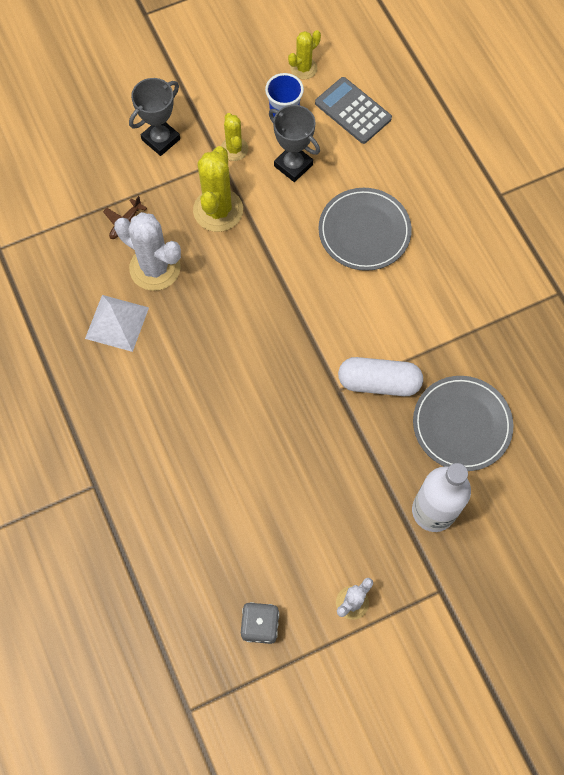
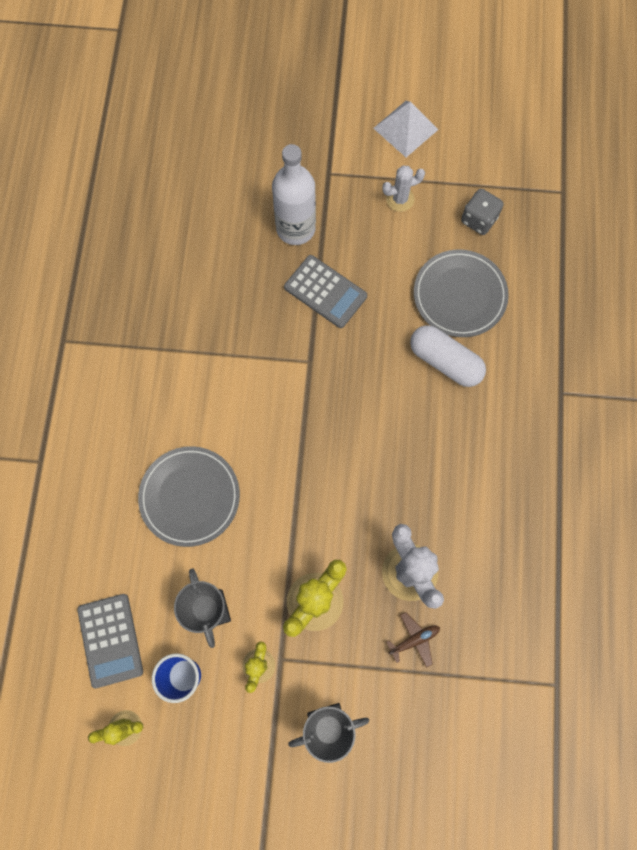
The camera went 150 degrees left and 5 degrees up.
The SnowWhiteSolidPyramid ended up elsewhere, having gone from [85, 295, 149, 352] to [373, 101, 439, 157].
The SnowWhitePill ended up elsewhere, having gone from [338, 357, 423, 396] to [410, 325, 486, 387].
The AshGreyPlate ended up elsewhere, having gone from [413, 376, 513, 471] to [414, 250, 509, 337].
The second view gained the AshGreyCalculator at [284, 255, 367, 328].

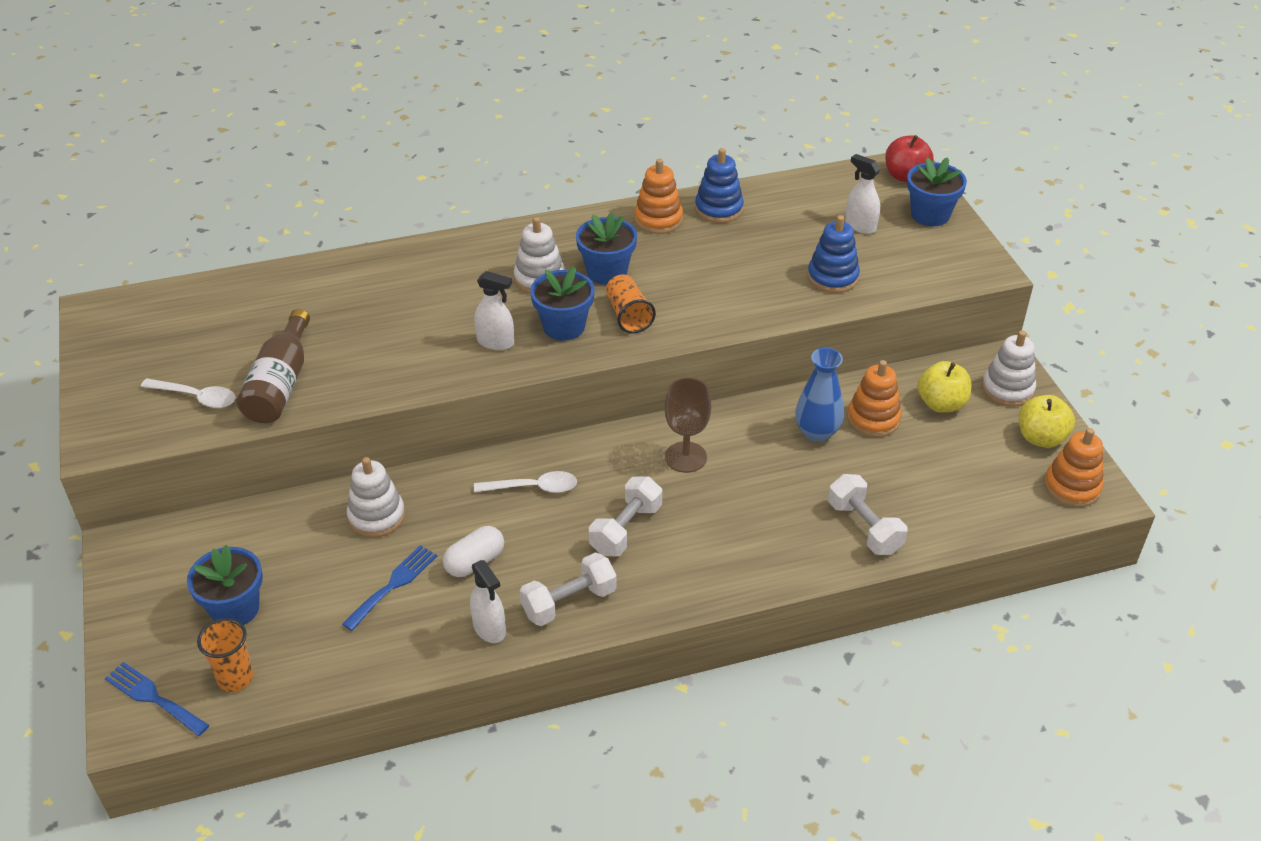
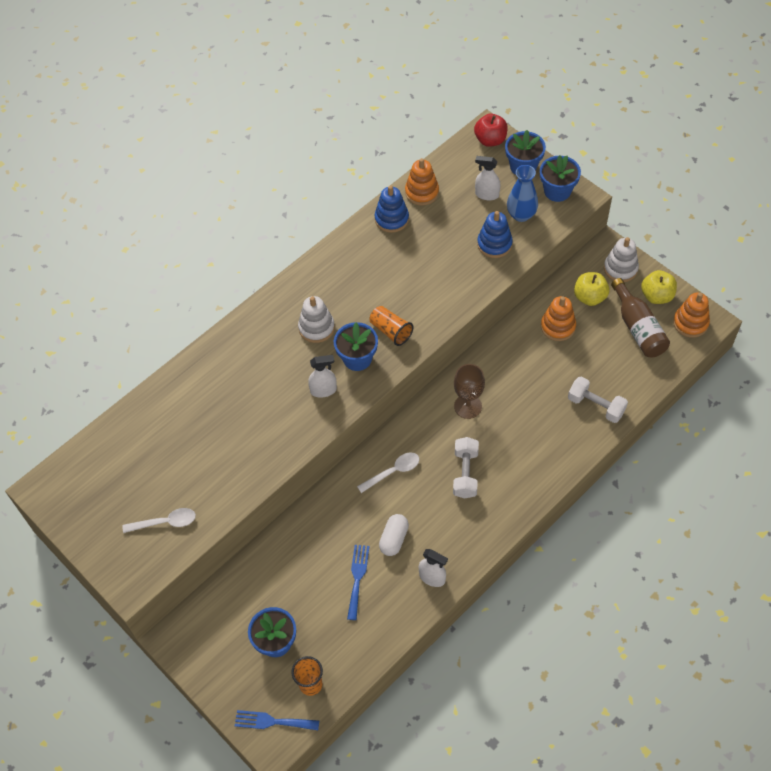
The camera went 25 degrees left and 15 degrees up.
The OrangeColouredStackingRings ended up elsewhere, having gone from [634, 159, 683, 234] to [405, 158, 439, 206].
The BlueFlowerPot ended up elsewhere, having gone from [576, 212, 637, 285] to [540, 155, 581, 202].
The BrownDrinkBottle ended up elsewhere, having gone from [236, 309, 310, 423] to [611, 278, 670, 358].
The BlueTallVase ended up elsewhere, having gone from [795, 348, 844, 442] to [507, 165, 538, 222].
The second view lost the SnowWhiteStackingRings at [347, 457, 405, 537].
The second view lost the SnowWhiteHandWeight at [520, 553, 617, 626].

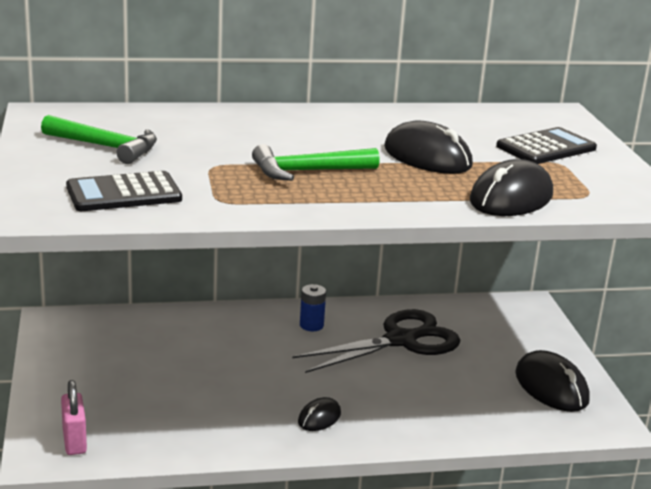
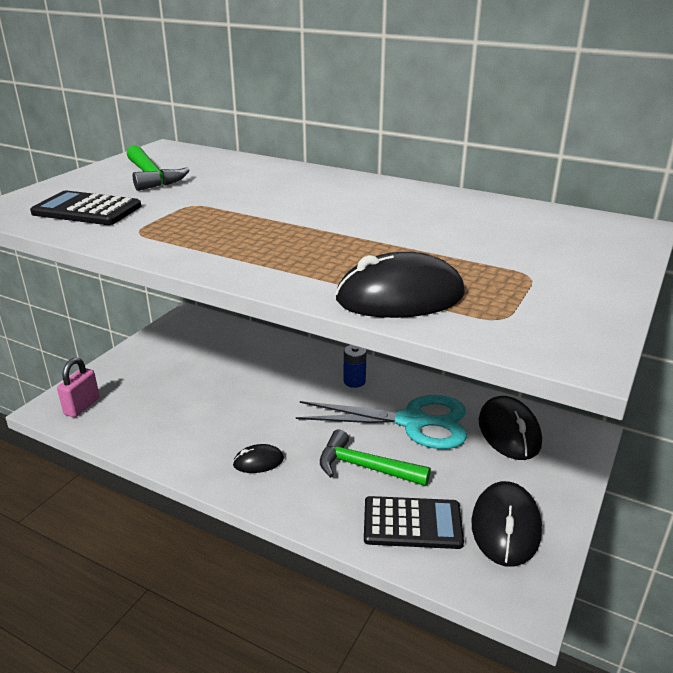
The camera went 40 degrees right and 5 degrees up.
The EbonyMouse ended up elsewhere, having gone from [384, 120, 473, 174] to [478, 396, 542, 460].
The EbonyCalculator ended up elsewhere, having gone from [496, 127, 597, 164] to [364, 496, 464, 549].
The GreenCarpenter'sHammer ended up elsewhere, having gone from [252, 144, 380, 181] to [320, 429, 431, 486].
What was the EbonyPairOfScissors at [292, 309, 461, 373] turned into the AquaPairOfScissors at [296, 395, 467, 449].

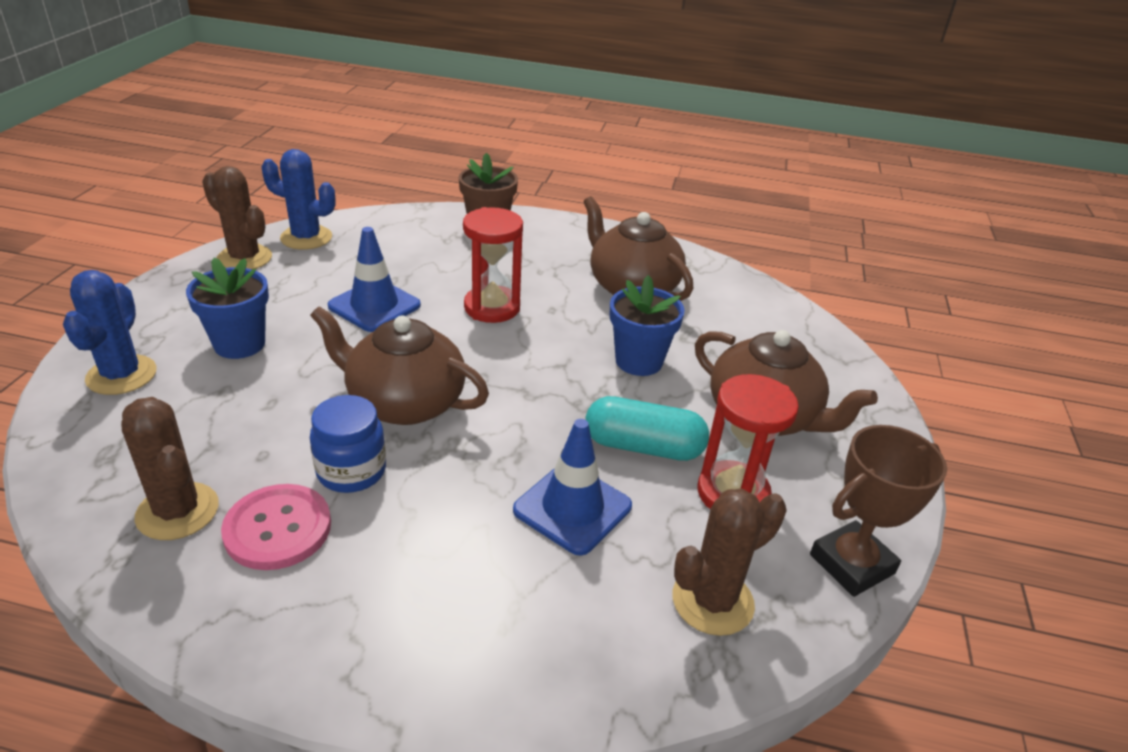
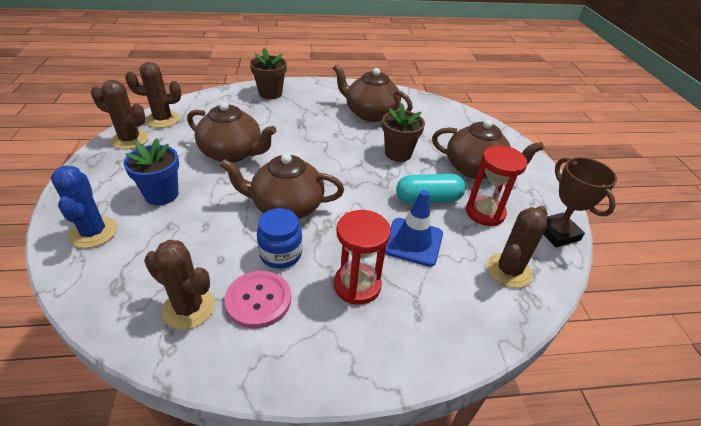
The camera went 20 degrees left and 5 degrees up.
What was the BlueSaguaroCactus at [261, 149, 336, 250] turned into the BrownSaguaroCactus at [125, 62, 181, 128].
The RedSandglass ended up elsewhere, having gone from [463, 207, 523, 323] to [334, 210, 391, 305].
Where the BlueSafetyCone stood at [328, 227, 421, 332], the BrownTeapot came to stand at [187, 102, 276, 163].
What was the BlueFlowerPot at [610, 275, 685, 376] turned into the BrownFlowerPot at [382, 103, 425, 162].
The BrownPrizeCup at [810, 425, 947, 597] ended up facing another way, 60 degrees counterclockwise from before.

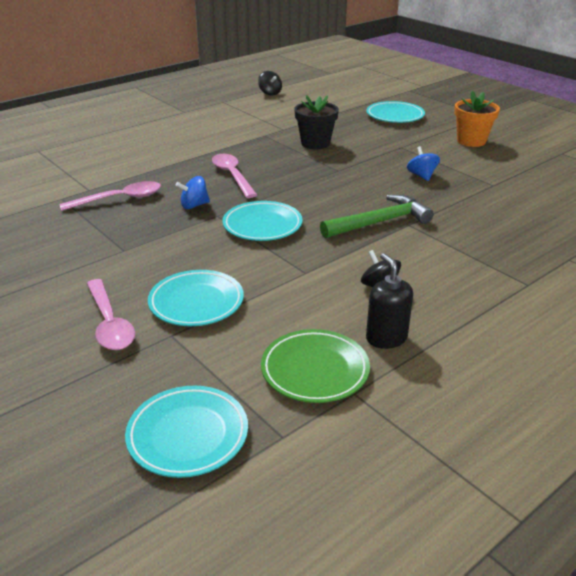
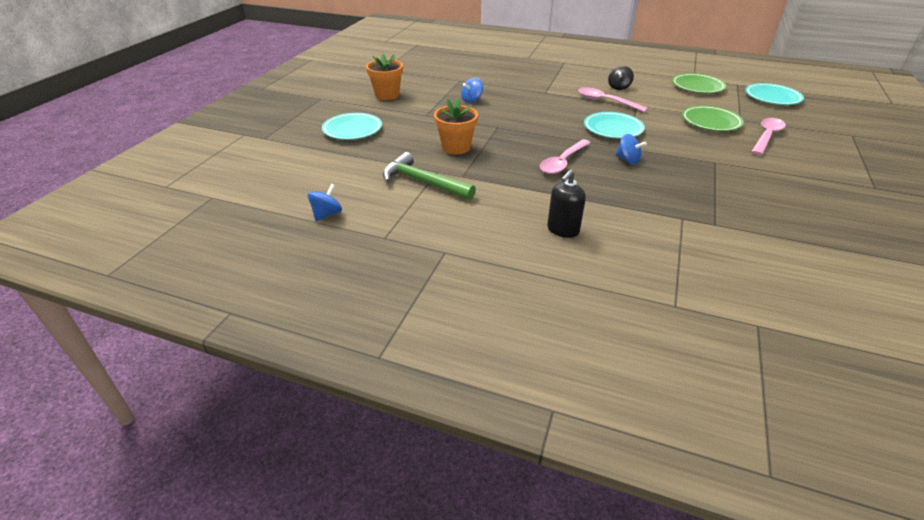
The camera went 120 degrees left and 5 degrees up.
What was the EbonySpinningTop at [258, 71, 282, 96] turned into the BlueSpinningTop at [308, 184, 342, 221].
What was the EbonyFlowerPot at [294, 95, 339, 149] turned into the OrangeColouredFlowerPot at [434, 98, 478, 155].
The RosePinkSpoon ended up elsewhere, having gone from [59, 181, 161, 211] to [578, 87, 648, 112].
The GreenCarpenter'sHammer ended up elsewhere, having gone from [320, 195, 434, 238] to [383, 152, 476, 200].
The EbonySoapDispenser ended up elsewhere, having gone from [366, 253, 413, 349] to [547, 169, 586, 238].
What was the AquaPlate at [148, 270, 244, 326] turned into the GreenPlate at [682, 105, 744, 131].

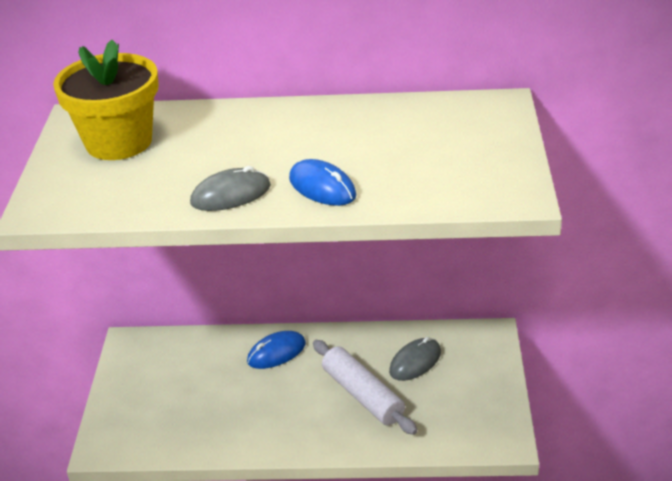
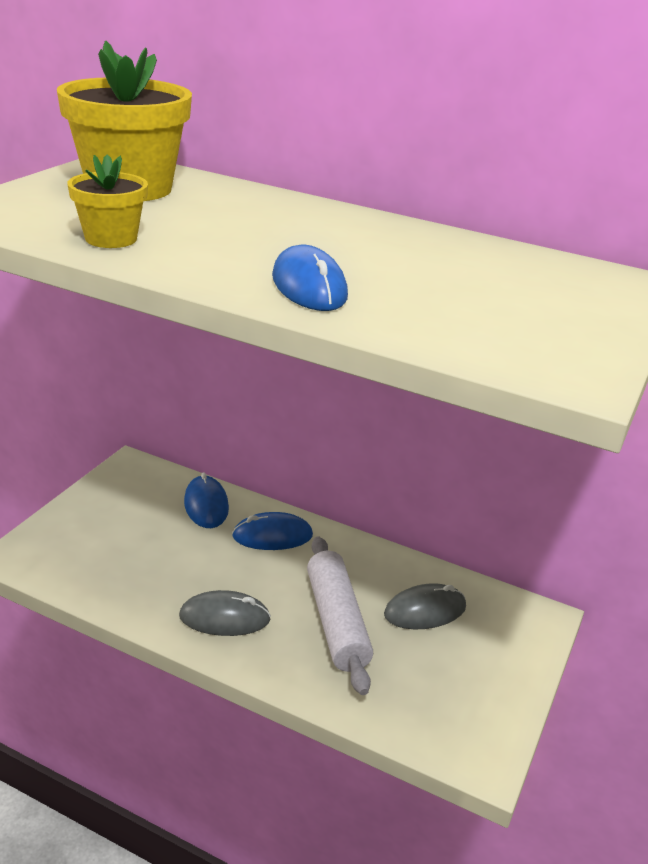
The camera went 20 degrees right and 5 degrees down.
The AshGreyMouse ended up elsewhere, having gone from [190, 166, 271, 211] to [179, 590, 271, 636].
The second view gained the YellowFlowerPot at [68, 154, 148, 248].
The second view gained the BlueMouse at [184, 472, 229, 528].

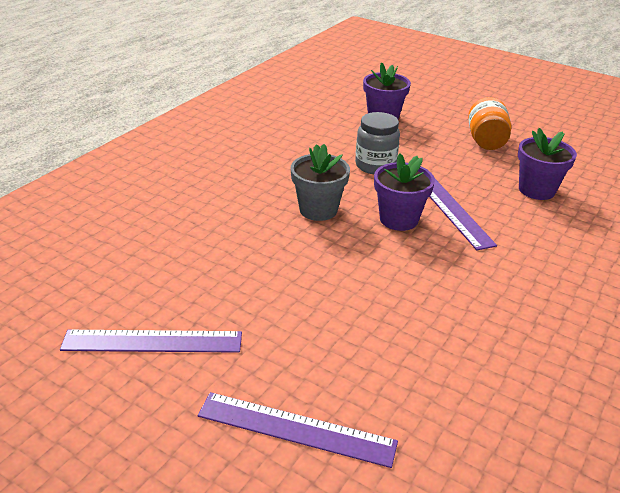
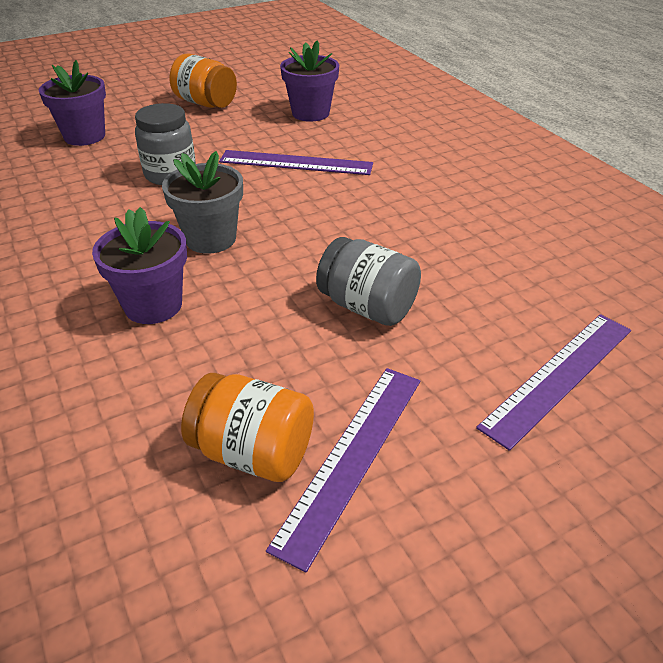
The camera went 60 degrees left and 5 degrees up.
The RoyalPurpleFlowerPot ended up elsewhere, having gone from [374, 153, 435, 231] to [92, 207, 187, 324].
The second view gained the AshGreyJar at [316, 237, 421, 326].
The second view gained the OrangeColouredJar at [181, 373, 314, 482].

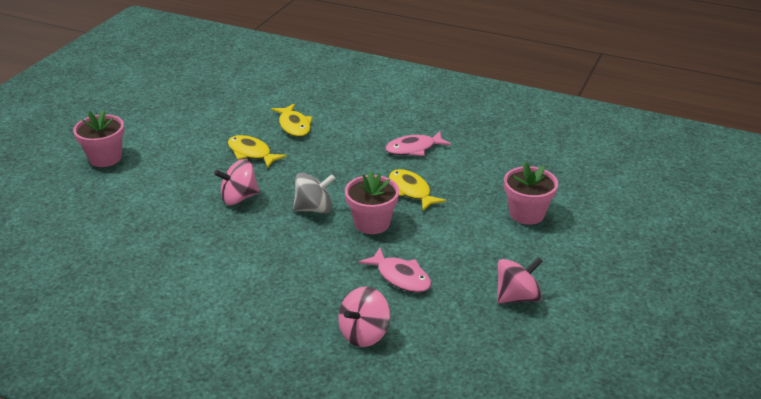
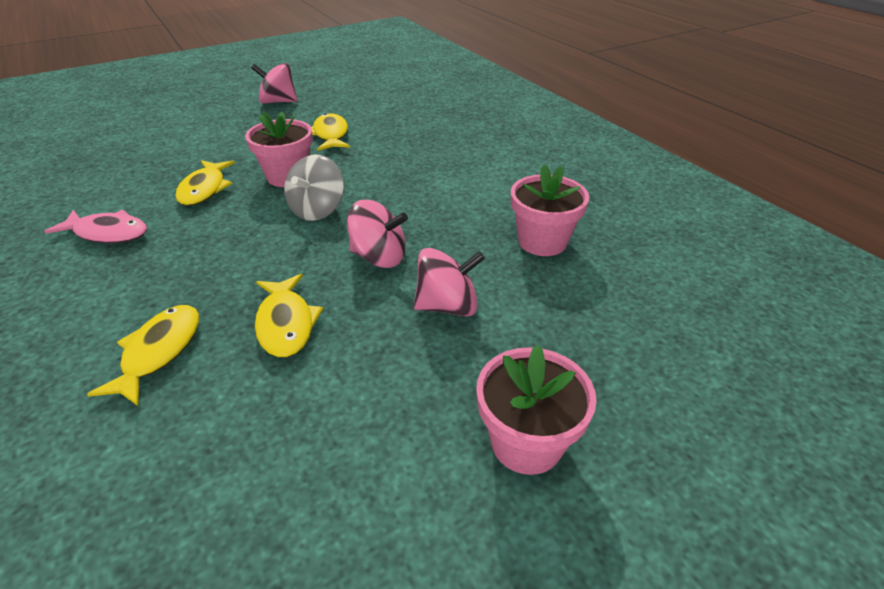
The camera went 145 degrees left and 5 degrees up.
The RosePinkFlowerPot ended up elsewhere, having gone from [504, 162, 558, 225] to [511, 164, 589, 256].
The AshGreySpinningTop at [293, 173, 335, 214] ended up facing another way, 90 degrees counterclockwise from before.
What was the RosePinkToyFish at [359, 248, 431, 293] turned into the YellowToyFish at [312, 113, 350, 151].
The RosePinkSpinningTop ended up elsewhere, having gone from [338, 287, 390, 347] to [414, 248, 485, 316].

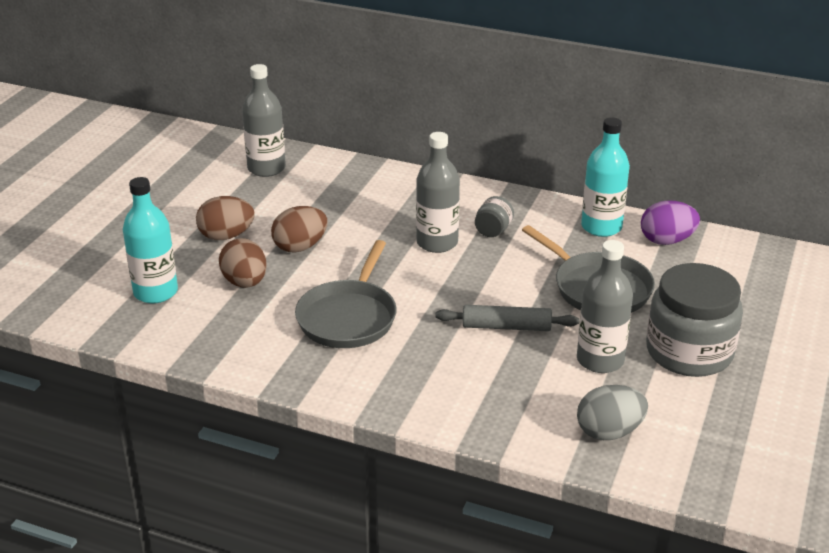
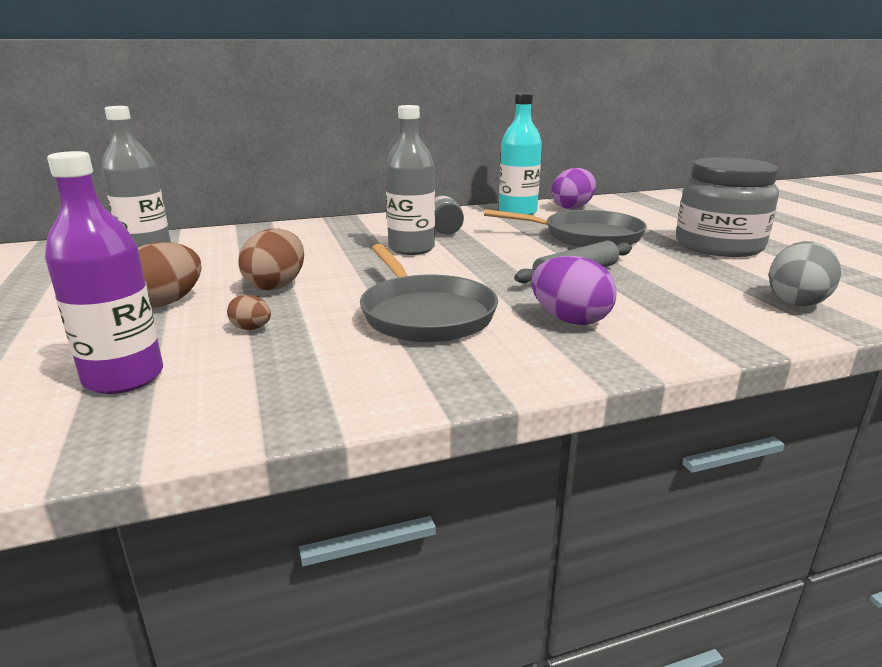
The camera went 40 degrees left and 10 degrees down.
What was the AquaDrinkBottle at [123, 177, 178, 304] turned into the RoyalPurpleDrinkBottle at [45, 151, 163, 394].
The size of the BrownEggShape at [219, 238, 267, 288] changed by a factor of 0.52.
The second view lost the AshGreyDrinkBottle at [577, 240, 633, 373].
The second view gained the RoyalPurpleEggShape at [531, 256, 617, 325].

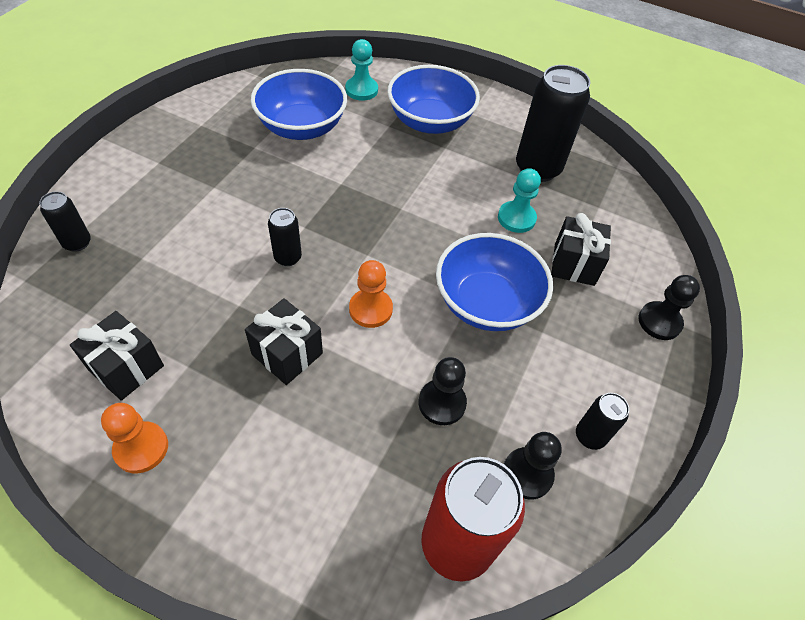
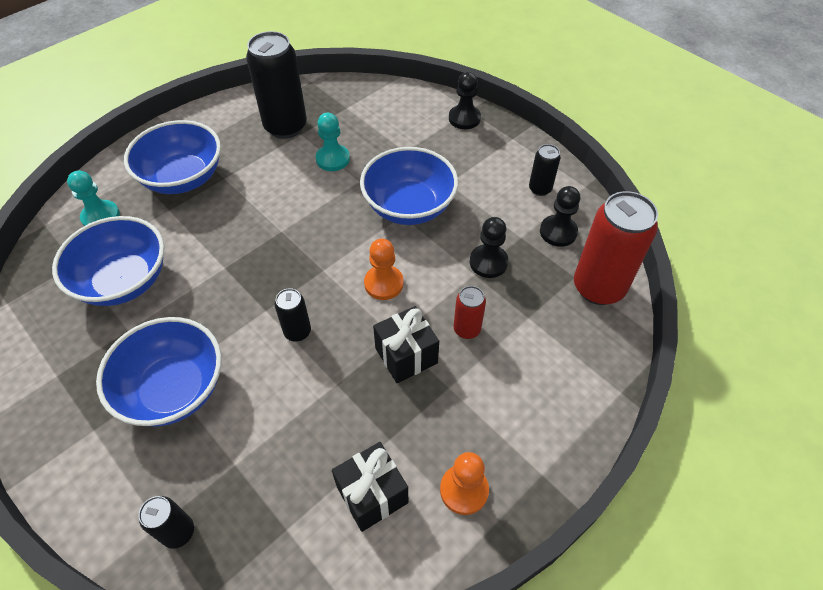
The camera went 65 degrees left and 0 degrees up.
The second view lost the EbonyWrappedGift at [551, 213, 611, 286].
The second view gained the RedSodaCan at [454, 286, 486, 339].
The second view gained the BlueDeepDish at [96, 317, 222, 427].

